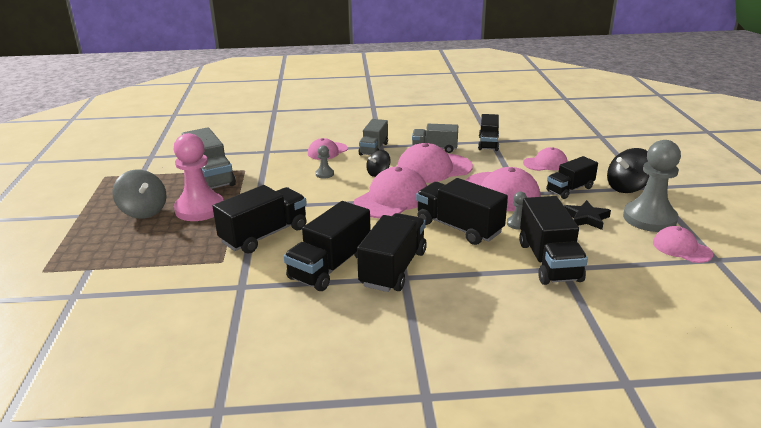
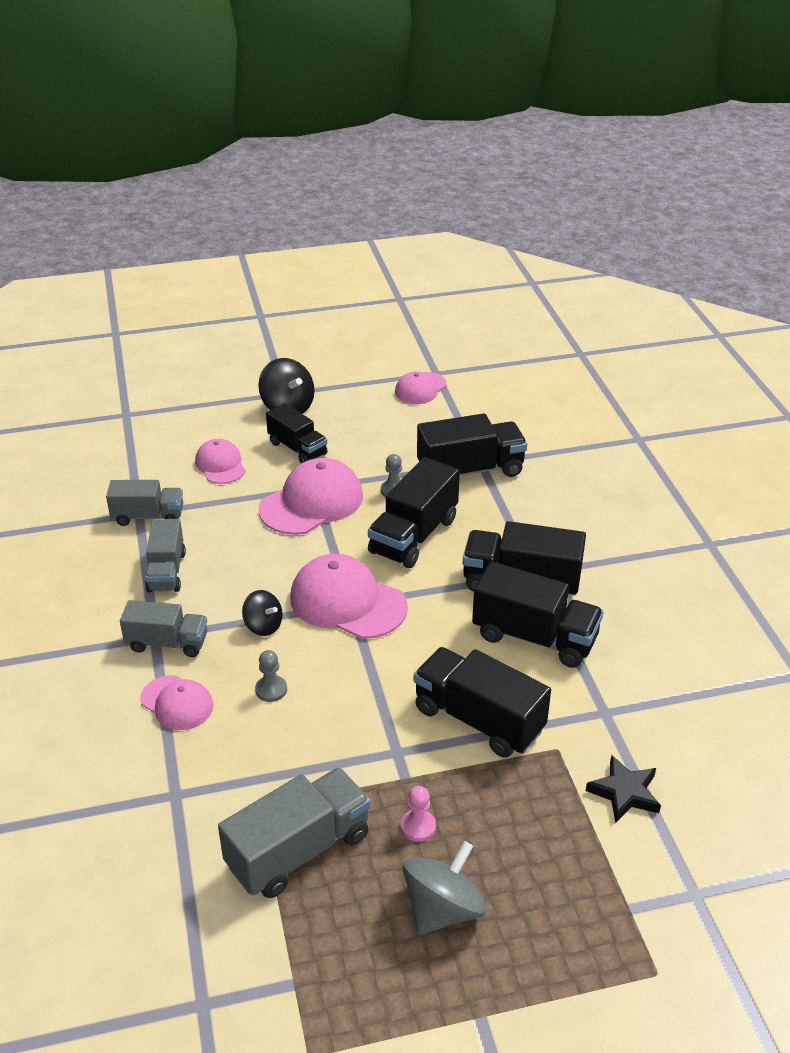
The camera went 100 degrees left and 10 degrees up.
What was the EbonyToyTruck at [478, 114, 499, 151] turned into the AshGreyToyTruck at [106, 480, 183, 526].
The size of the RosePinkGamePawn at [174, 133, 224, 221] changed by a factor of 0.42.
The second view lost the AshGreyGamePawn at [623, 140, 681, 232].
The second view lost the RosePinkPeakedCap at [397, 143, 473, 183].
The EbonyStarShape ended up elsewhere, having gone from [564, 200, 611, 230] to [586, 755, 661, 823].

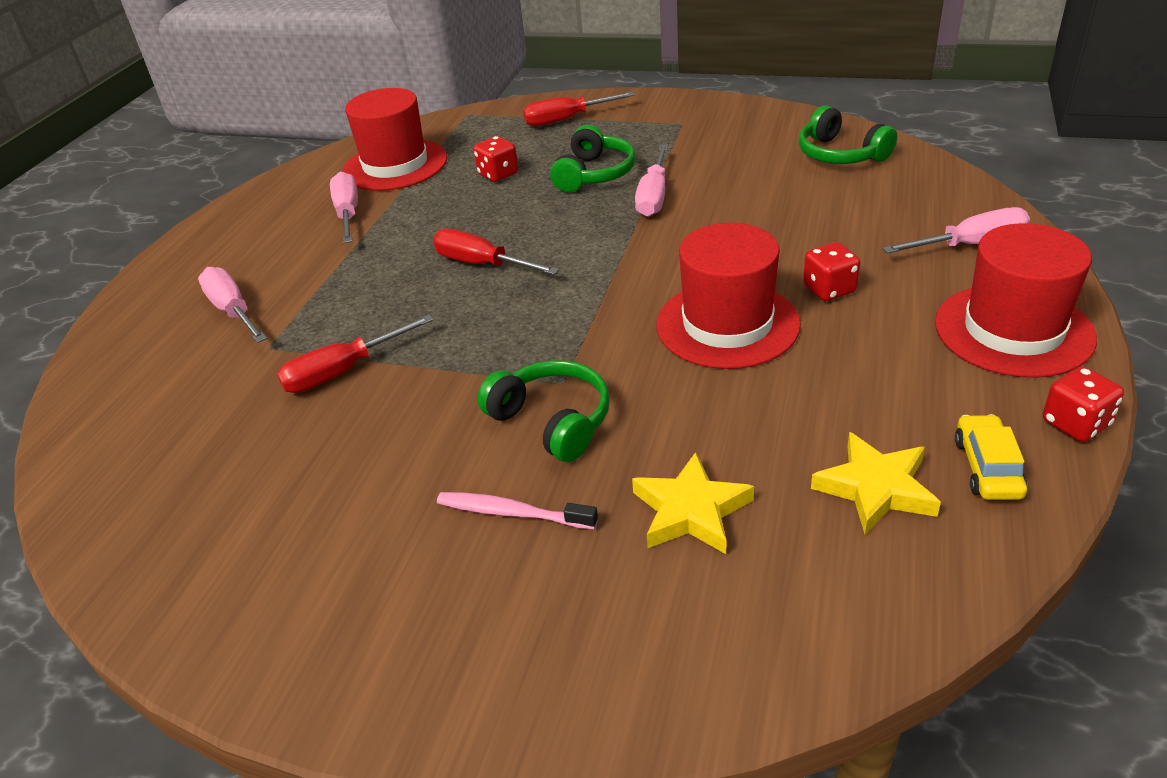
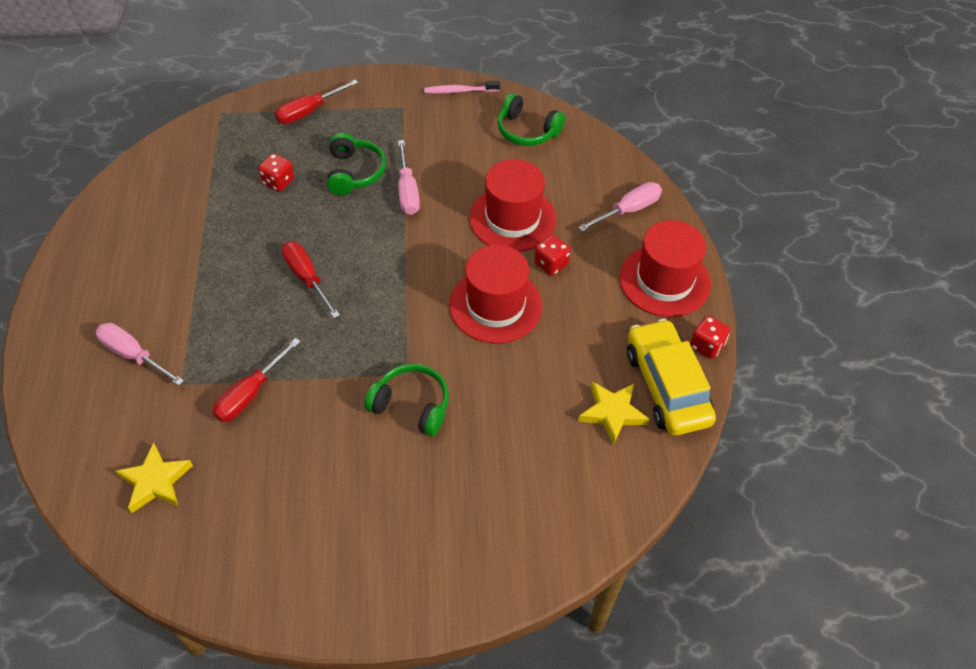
The camera went 25 degrees left and 15 degrees up.
The RedTallHat ended up elsewhere, having gone from [343, 88, 447, 191] to [469, 159, 556, 252].
The second view lost the RosePinkHandScrewdriver at [330, 172, 358, 243].
The RedHandScrewdriver at [433, 229, 559, 275] ended up facing another way, 45 degrees clockwise from before.
The size of the YellowCar at [955, 414, 1027, 500] changed by a factor of 2.04.
The YellowStarShape ended up elsewhere, having gone from [632, 452, 754, 554] to [116, 442, 193, 513].
The RosePinkToothbrush ended up elsewhere, having gone from [437, 492, 598, 529] to [424, 81, 500, 94].

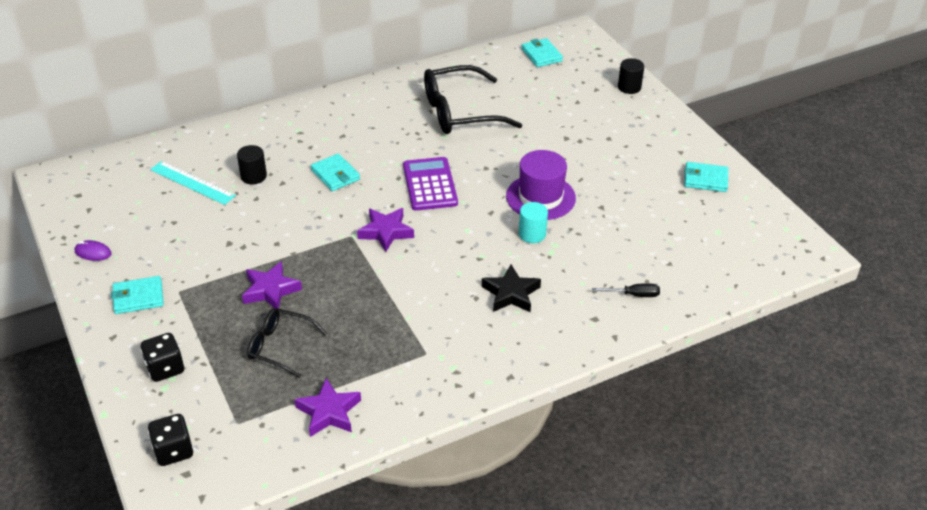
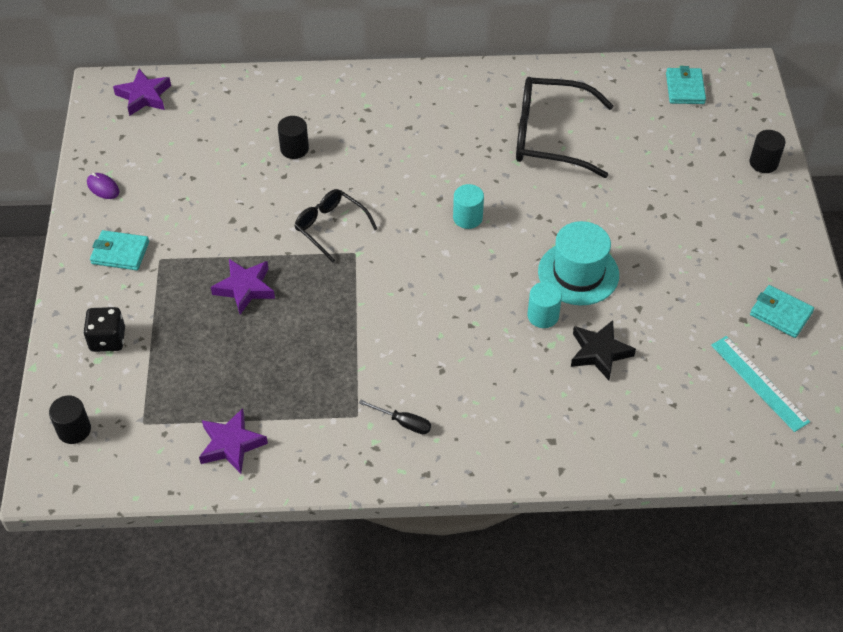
The camera went 25 degrees right and 10 degrees up.
What was the RoyalPurpleTallHat at [506, 150, 576, 220] turned into the AquaTallHat at [538, 221, 619, 305].
The second view lost the AquaBillfold at [311, 153, 360, 191].
Where the RoyalPurpleCalculator stood at [403, 157, 458, 211], the AquaSolidCylinder came to stand at [453, 184, 484, 229].
The AquaRuler ended up elsewhere, having gone from [150, 161, 236, 205] to [711, 336, 810, 432].
The RoyalPurpleStarShape ended up elsewhere, having gone from [357, 208, 414, 252] to [113, 69, 171, 116].
The EbonyStarShape ended up elsewhere, having gone from [482, 265, 541, 312] to [571, 320, 636, 380].
The EbonyHandScrewdriver ended up elsewhere, having gone from [592, 284, 660, 297] to [359, 400, 431, 434].
The EbonyGlasses ended up elsewhere, having gone from [247, 308, 327, 378] to [294, 189, 377, 263].
Where the EbonyDice stood at [148, 414, 193, 466], the EbonySolidCylinder came to stand at [49, 395, 91, 444].

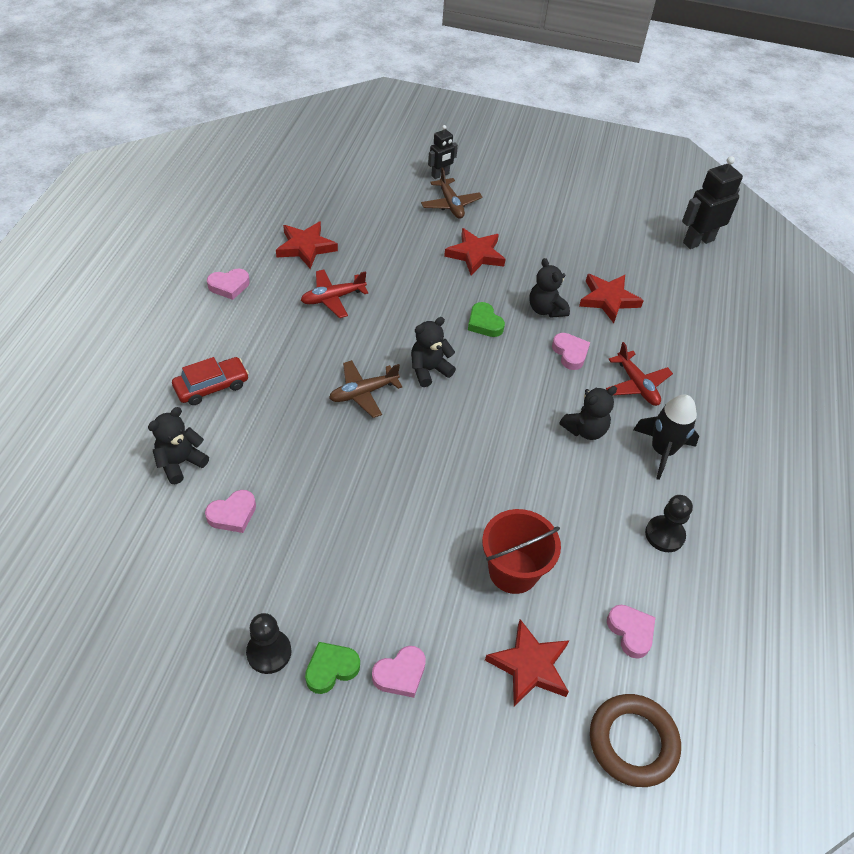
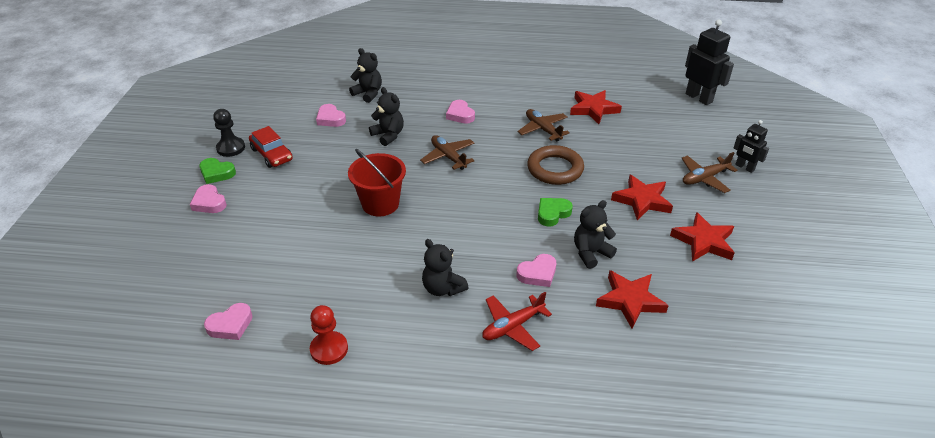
The camera went 85 degrees right and 10 degrees down.
The EbonyRobot ended up elsewhere, having gone from [682, 156, 743, 249] to [685, 20, 734, 105].
The RosePinkHeart ended up elsewhere, having gone from [207, 269, 250, 300] to [446, 100, 475, 124].
What was the RedPlane at [301, 269, 368, 318] turned into the BrownPlane at [518, 109, 570, 141].
The EbonyTeddyBear ended up elsewhere, having gone from [411, 317, 456, 387] to [369, 87, 404, 146].
The RedCar ended up elsewhere, having gone from [172, 357, 249, 405] to [249, 126, 293, 168].
The second view lost the EbonyRocket at [633, 395, 699, 480].
What was the EbonyGamePawn at [645, 495, 693, 552] turned into the RedGamePawn at [310, 305, 348, 365].
The RedSandBucket ended up elsewhere, having gone from [482, 509, 561, 594] to [348, 149, 406, 216].
The RedStarShape ended up elsewhere, having gone from [485, 619, 569, 706] to [670, 212, 734, 262].
The GreenHeart at [305, 642, 360, 694] ended up facing another way, 150 degrees clockwise from before.
The BrownRing ended up elsewhere, having gone from [590, 694, 681, 787] to [527, 145, 584, 185].

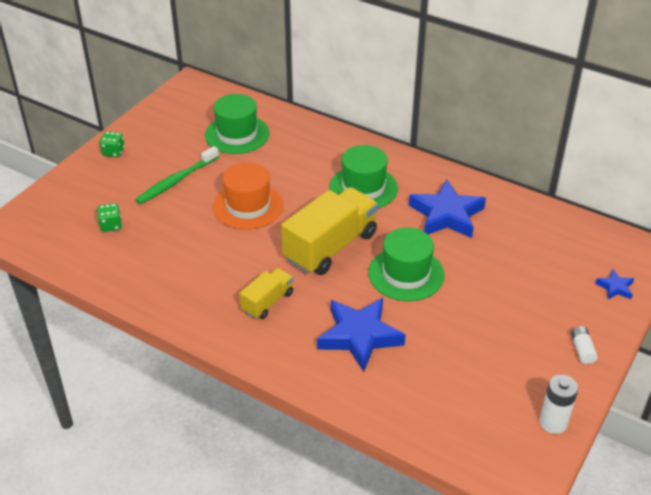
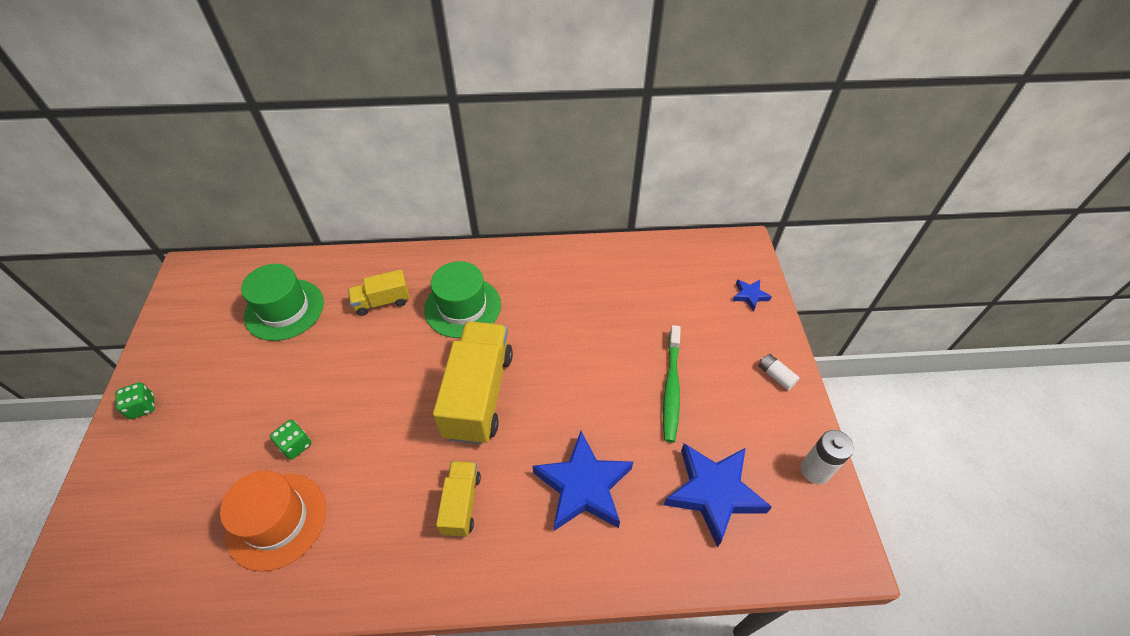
The camera went 35 degrees left and 10 degrees up.
The GreenToothbrush ended up elsewhere, having gone from [135, 146, 219, 204] to [663, 325, 681, 443].
The OrangeColouredTallHat ended up elsewhere, having gone from [213, 162, 283, 230] to [220, 471, 326, 571].
The BlueStarShape ended up elsewhere, having gone from [409, 180, 486, 238] to [664, 443, 772, 548].
The GreenDice ended up elsewhere, having gone from [97, 203, 122, 232] to [270, 420, 311, 460].
The second view lost the GreenTallHat at [368, 227, 444, 301].
The second view gained the YellowToyTruck at [348, 269, 410, 316].

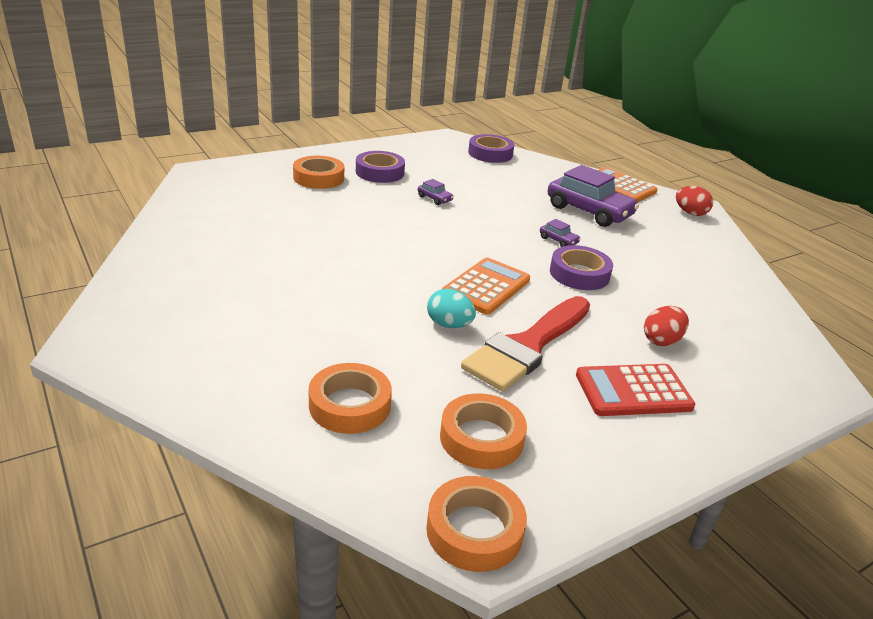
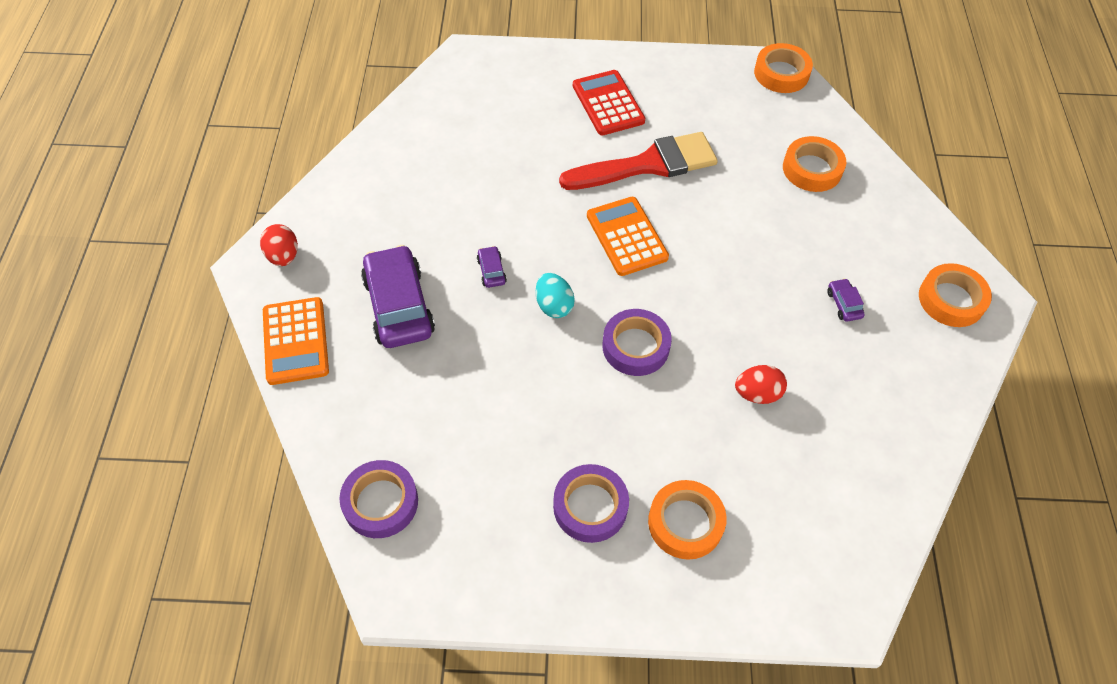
The camera went 145 degrees left and 25 degrees up.
The RoyalPurpleCar ended up elsewhere, having gone from [418, 179, 454, 205] to [827, 278, 865, 322].
The RoyalPurpleStickyTape ended up elsewhere, having gone from [550, 245, 613, 290] to [602, 309, 672, 376].
The OrangeColouredCalculator at [442, 258, 530, 315] ended up facing another way, 90 degrees clockwise from before.
The AquaEggShape ended up elsewhere, having gone from [427, 289, 476, 328] to [536, 273, 575, 318].
The RedEggShape ended up elsewhere, having gone from [644, 306, 689, 346] to [735, 365, 787, 404].
The RedCalculator at [576, 364, 695, 416] ended up facing another way, 135 degrees counterclockwise from before.
The OrangeColouredStickyTape ended up elsewhere, having gone from [440, 393, 527, 469] to [919, 263, 992, 327].

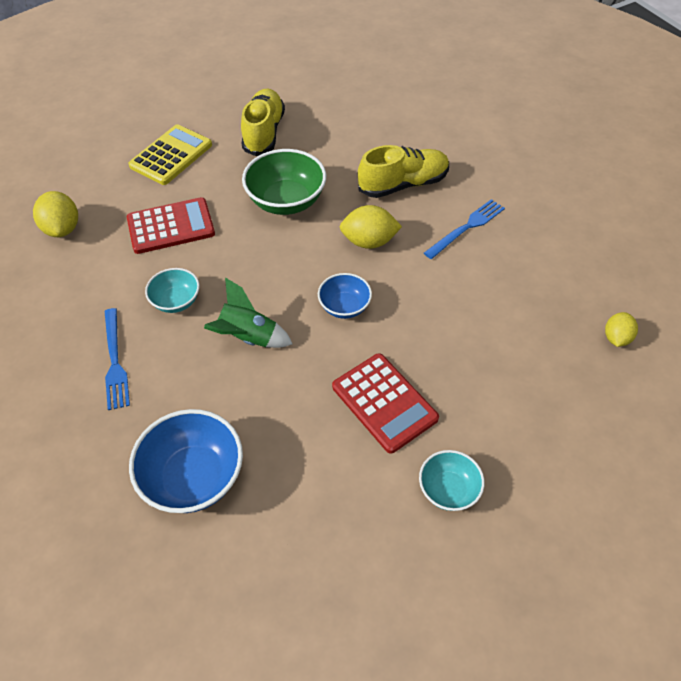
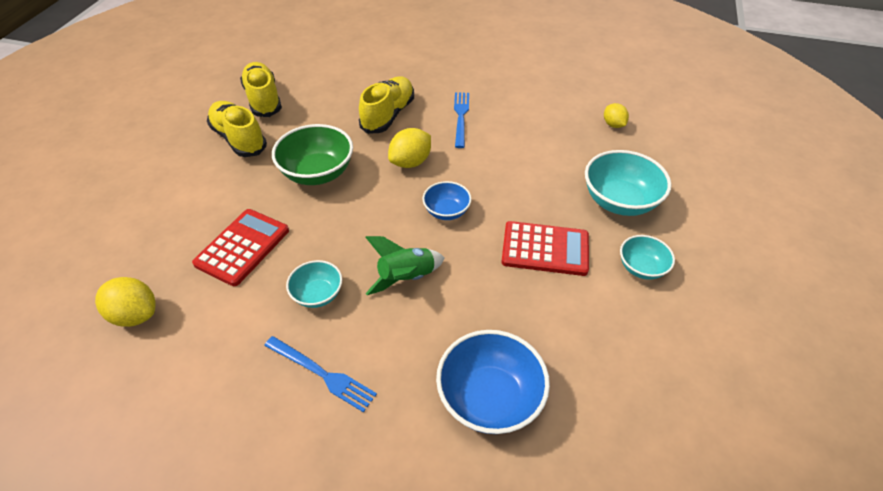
The camera went 45 degrees left and 5 degrees down.
The second view lost the YellowCalculator at [128, 124, 212, 185].
The second view gained the YellowShoe at [240, 62, 282, 117].
The second view gained the AquaDeepDish at [585, 150, 671, 216].

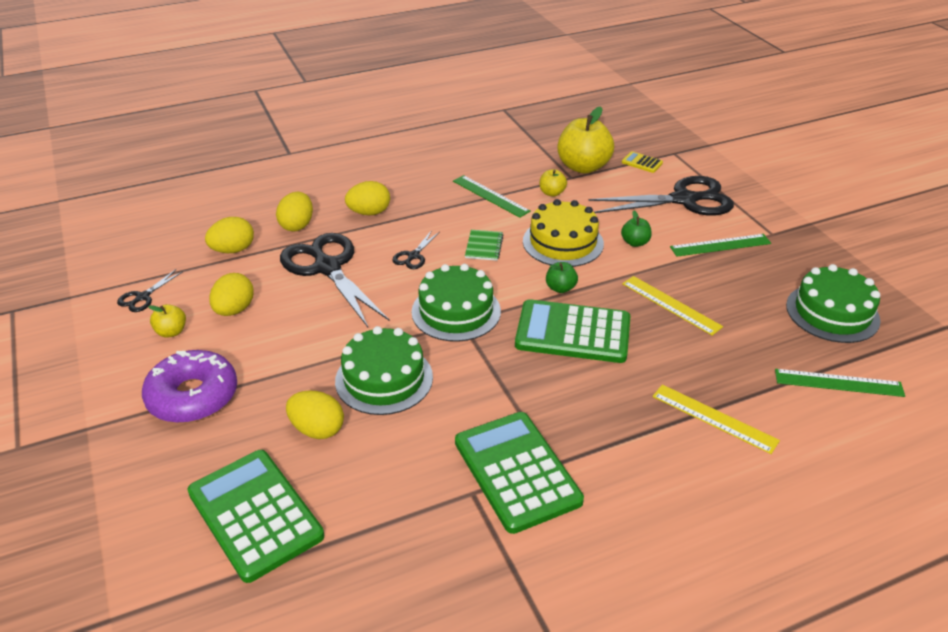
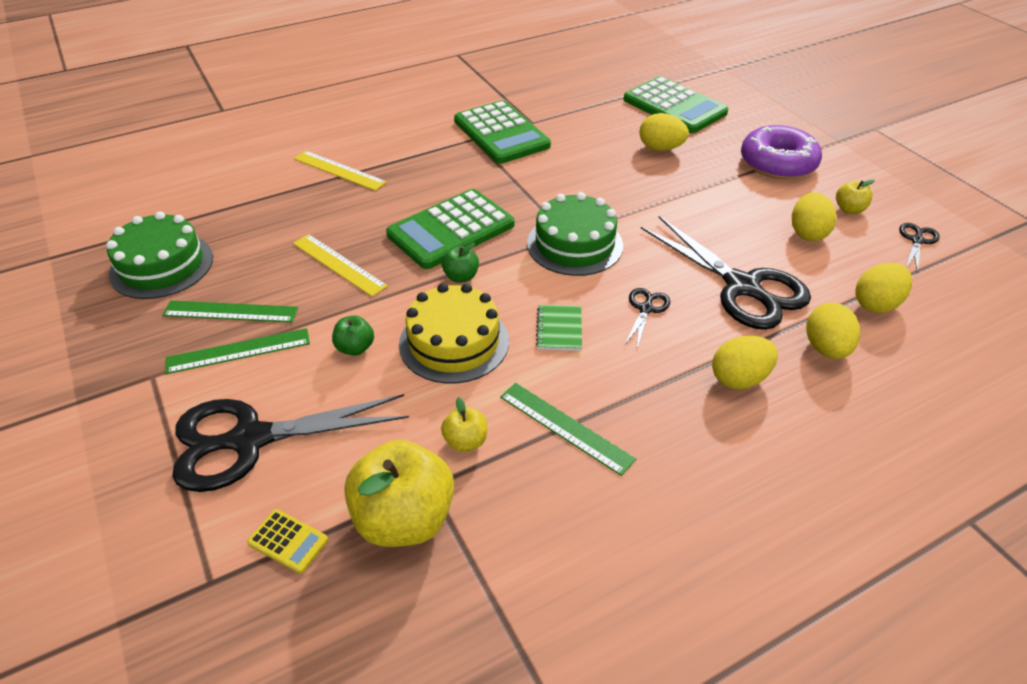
The camera went 175 degrees right and 5 degrees up.
The GreenCalculator at [515, 299, 630, 363] ended up facing another way, 135 degrees clockwise from before.
The second view lost the GreenCake at [335, 326, 433, 415].
The GreenRuler ended up elsewhere, having gone from [775, 369, 905, 397] to [162, 301, 298, 323].

